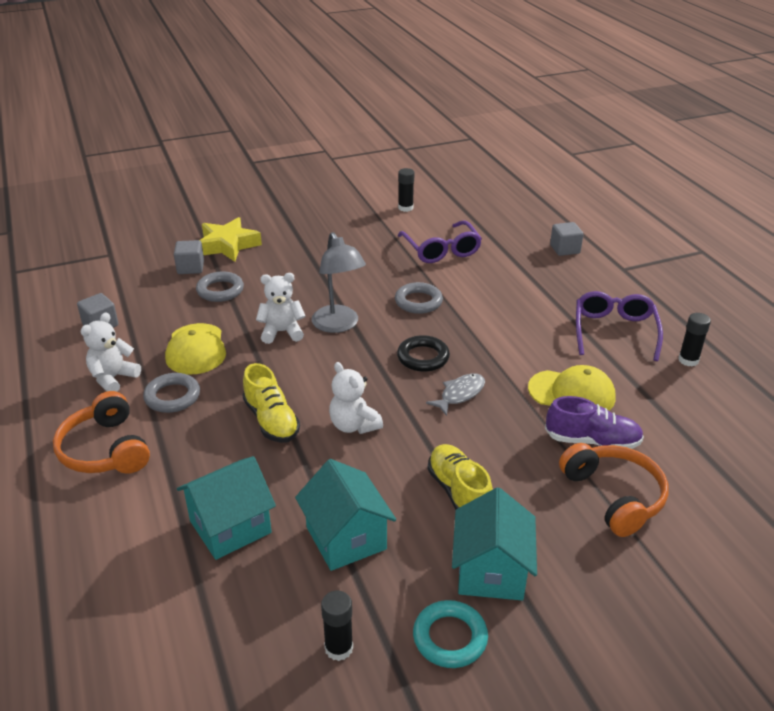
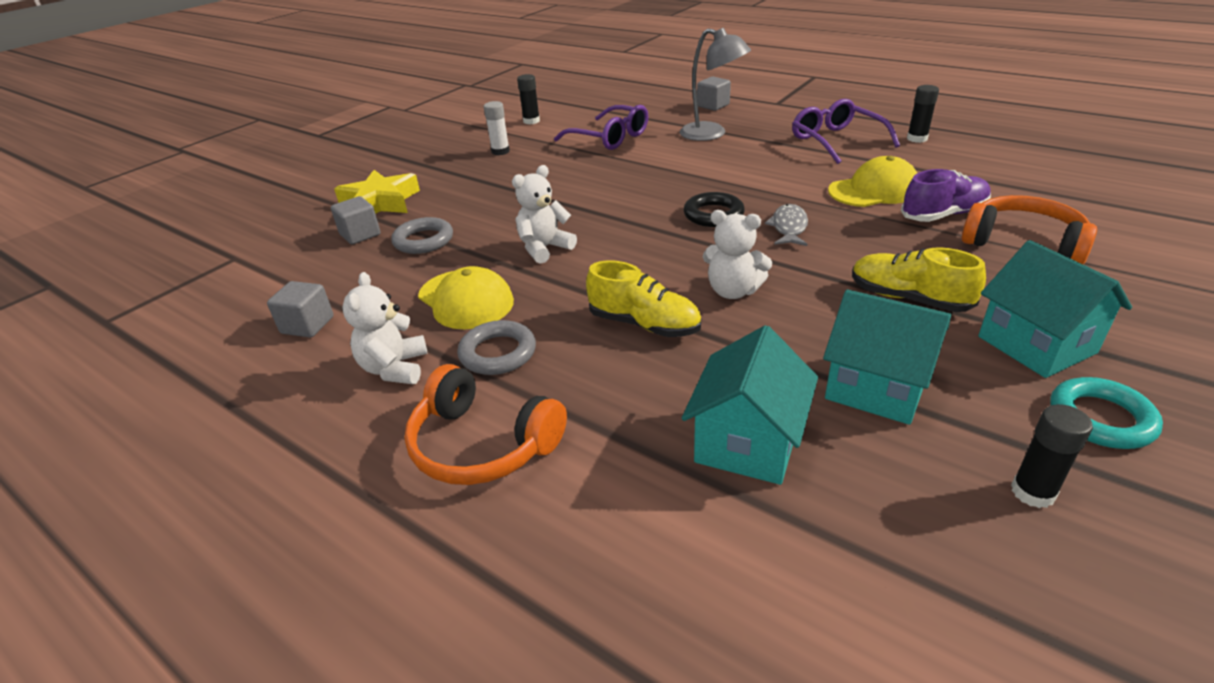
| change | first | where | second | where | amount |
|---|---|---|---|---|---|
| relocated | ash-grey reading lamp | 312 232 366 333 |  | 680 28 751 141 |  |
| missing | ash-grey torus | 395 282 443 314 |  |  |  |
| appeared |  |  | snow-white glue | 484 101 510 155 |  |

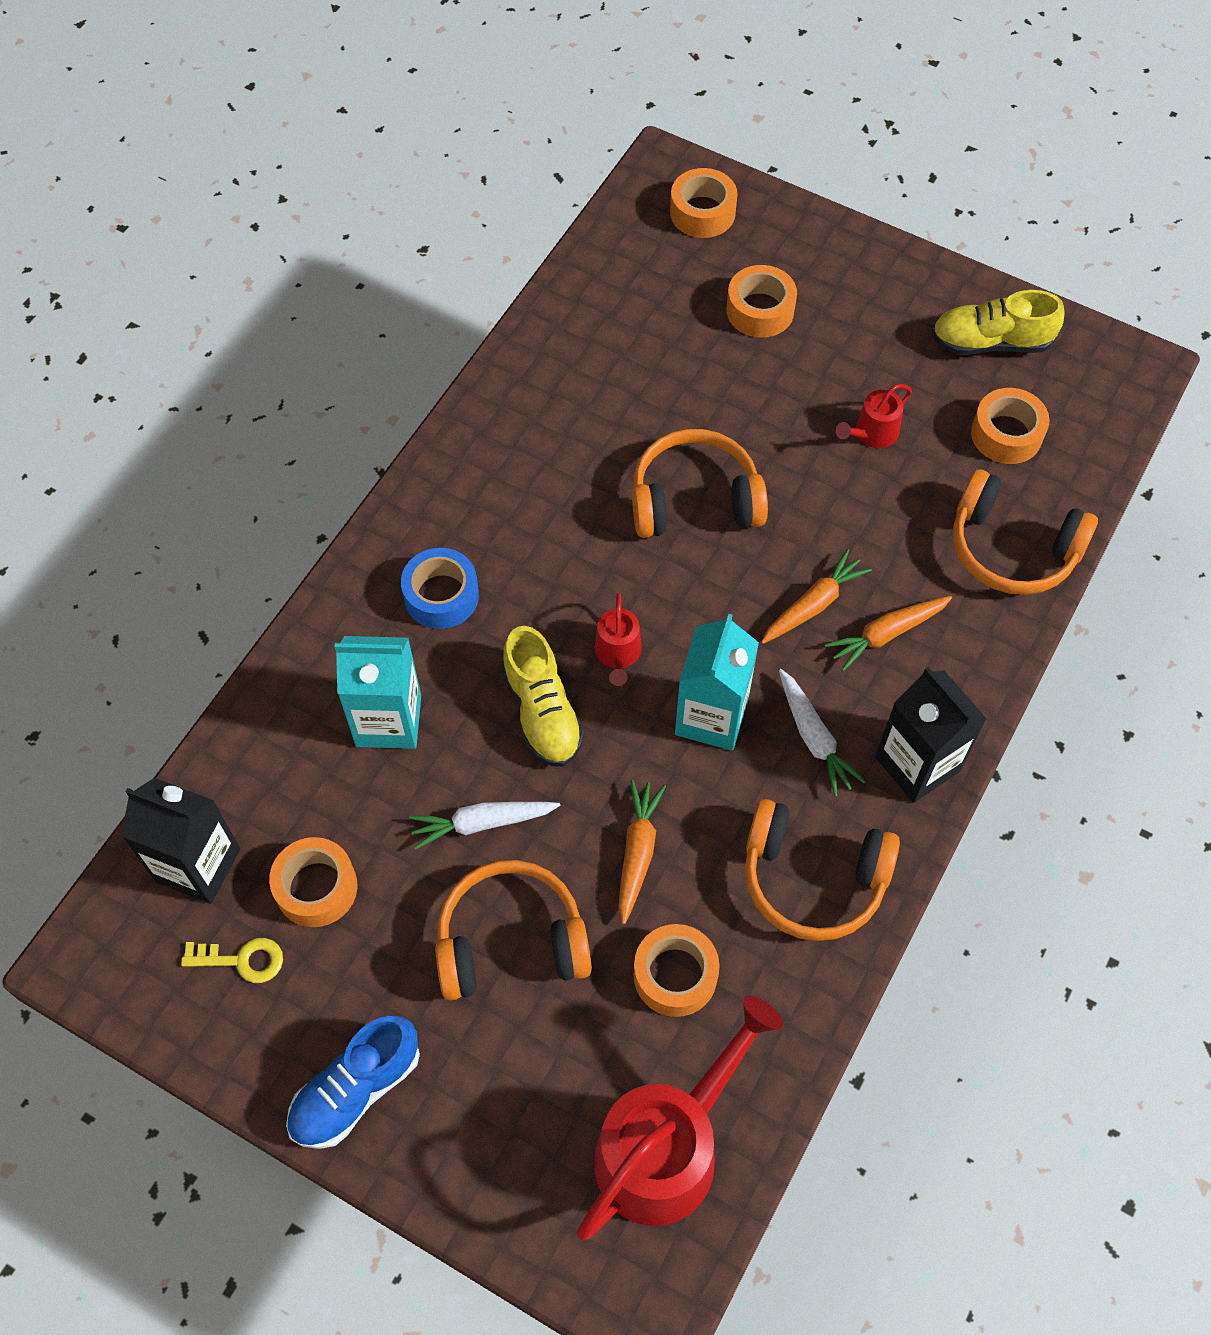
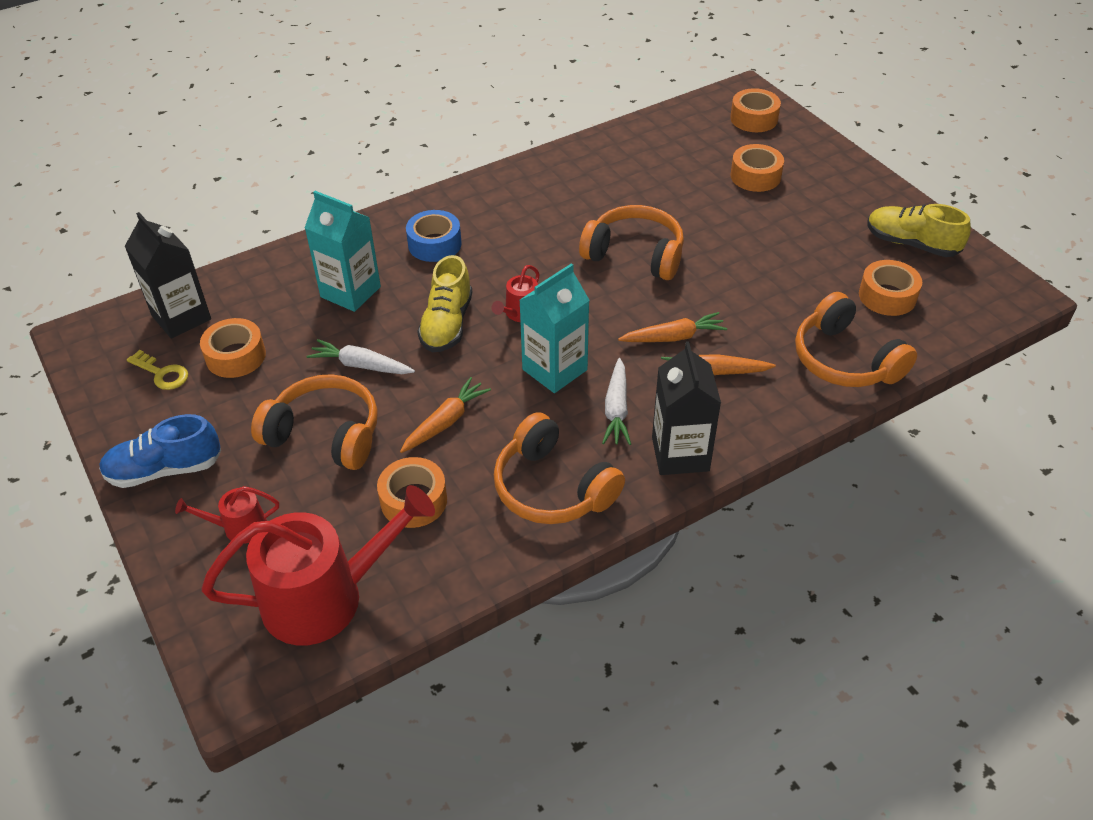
| change | first | where | second | where | amount |
|---|---|---|---|---|---|
| relocated | crimson watering can | 836 384 912 448 |  | 175 486 279 544 |  |

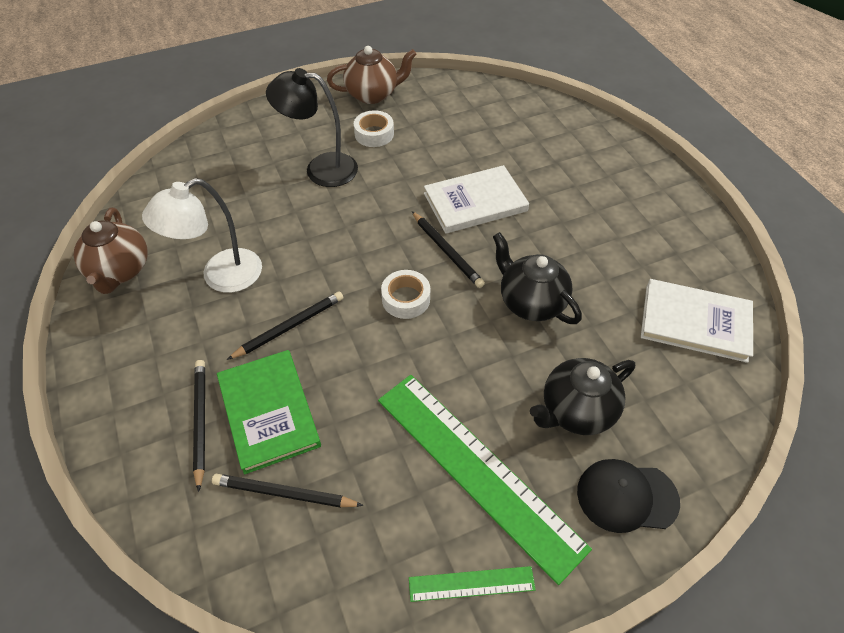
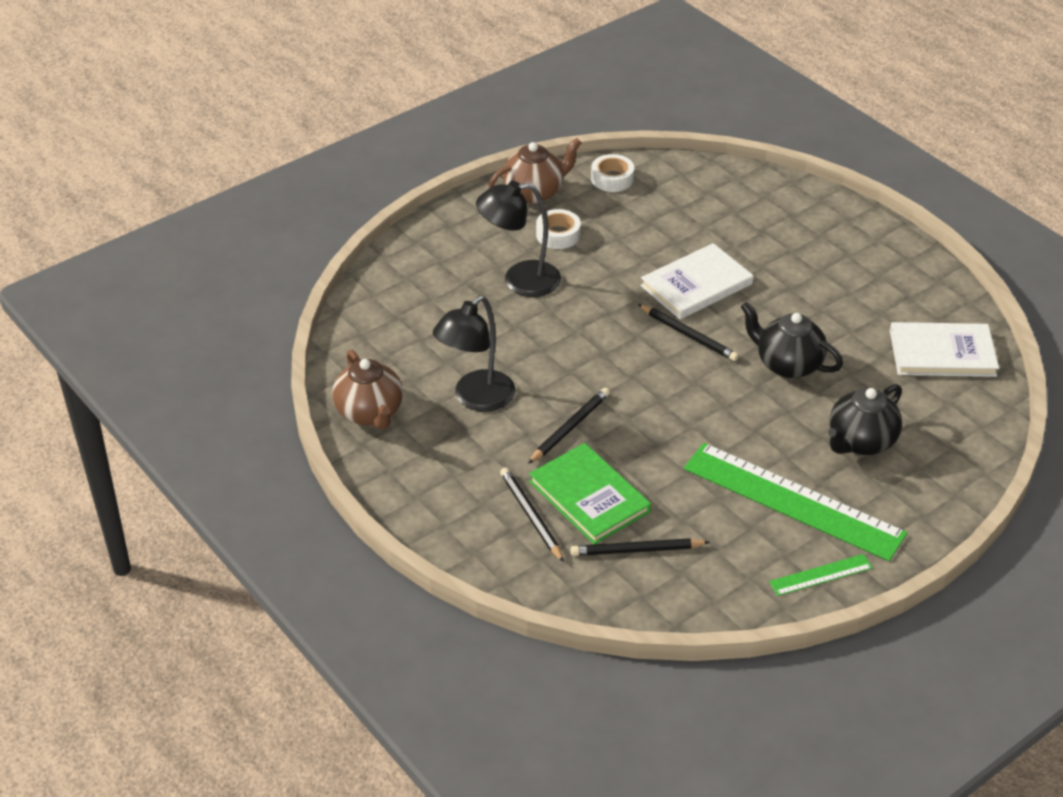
| change | first | where | second | where | amount |
|---|---|---|---|---|---|
| colour | snow-white reading lamp | 142 178 262 293 | ebony reading lamp | 433 295 515 412 |  |
| relocated | snow-white roll of tape | 381 270 430 319 |  | 591 154 634 192 |  |
| missing | ebony baseball cap | 577 459 680 533 |  |  |  |

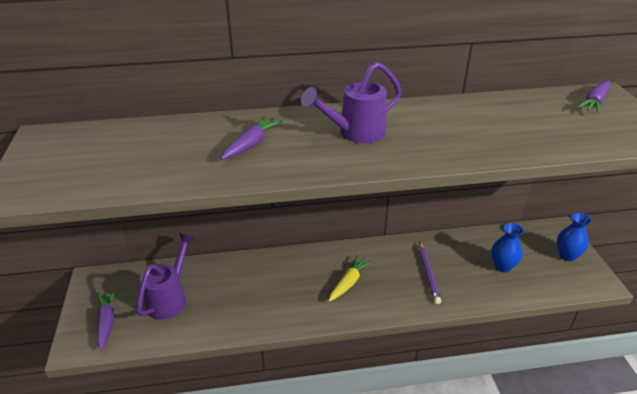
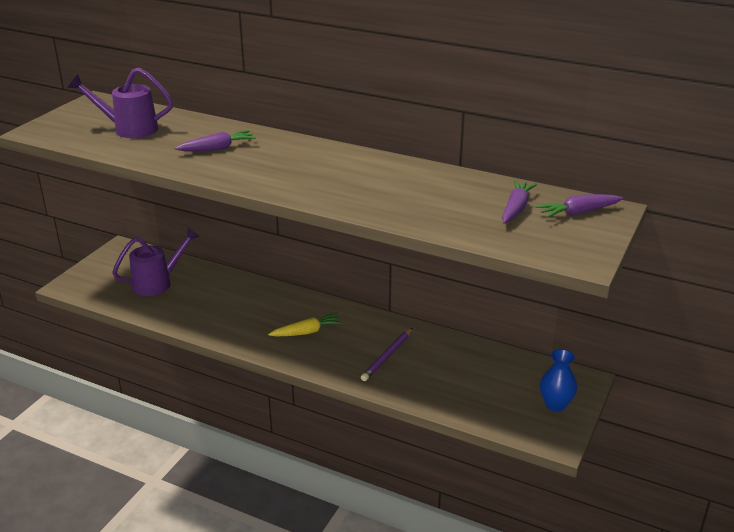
| change | first | where | second | where | amount |
|---|---|---|---|---|---|
| relocated | royal purple root vegetable | 97 289 116 350 |  | 502 180 537 224 |  |
| relocated | royal purple watering can | 301 62 402 143 |  | 68 67 173 138 |  |
| missing | blue vase | 491 223 524 273 |  |  |  |

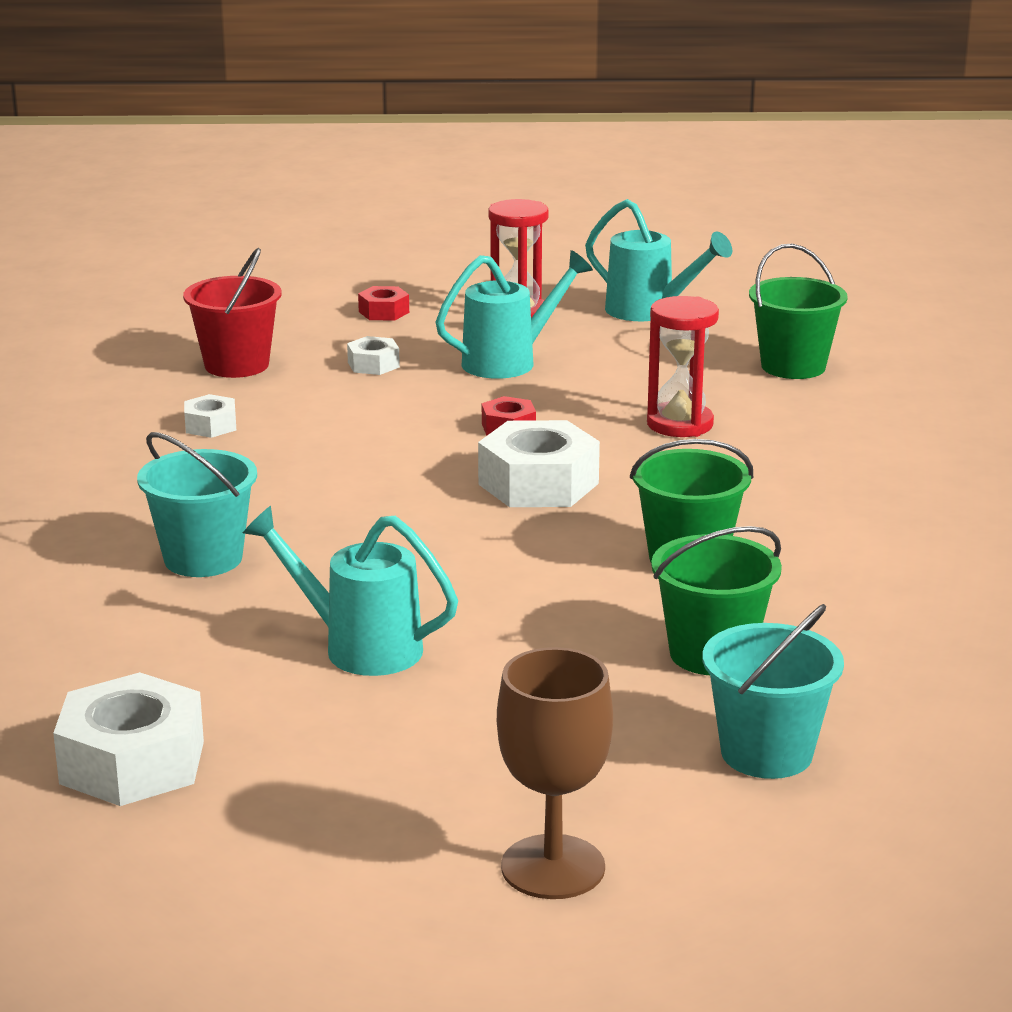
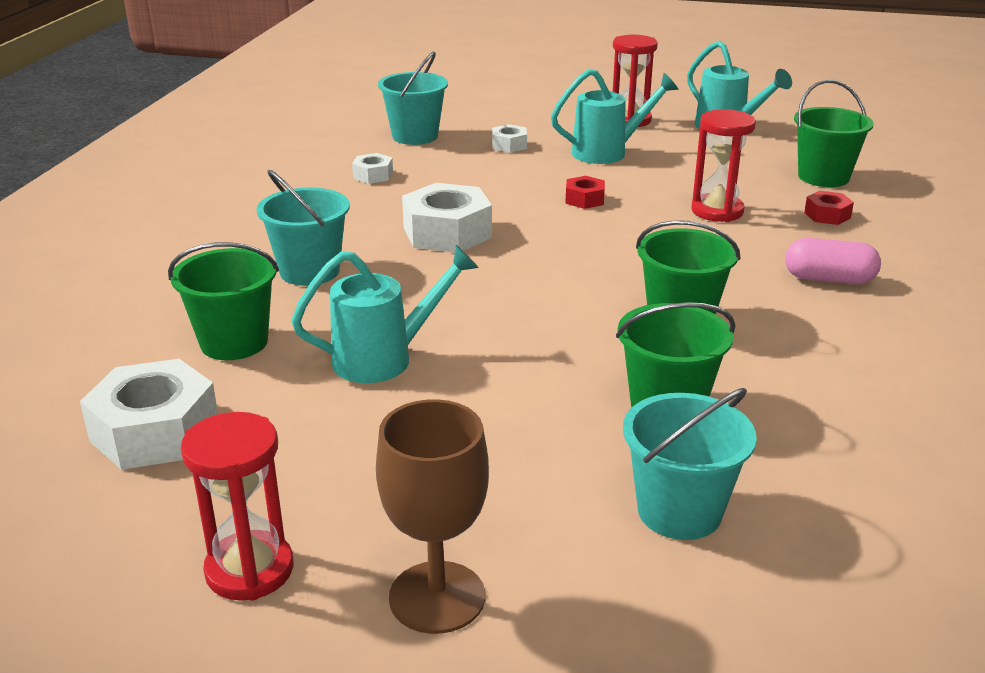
| change | first | where | second | where | amount |
|---|---|---|---|---|---|
| colour | crimson bucket | 183 248 282 378 | teal bucket | 378 51 448 145 |  |
| spun | teal watering can | 243 506 458 676 |  | 291 245 479 383 | 120 degrees clockwise |
| relocated | crimson hexagon nut | 358 286 409 321 |  | 804 191 854 225 |  |
| relocated | snow-white hexagon nut | 478 420 600 507 |  | 402 183 492 252 |  |
| appeared |  |  | green bucket | 168 242 279 360 |  |
| appeared |  |  | crimson sandglass | 181 412 293 601 |  |
| appeared |  |  | pink pill shape | 785 238 881 284 |  |

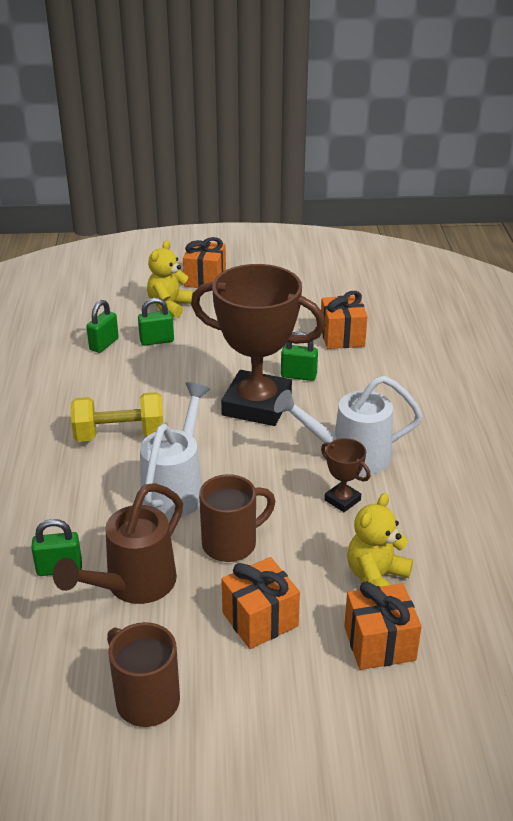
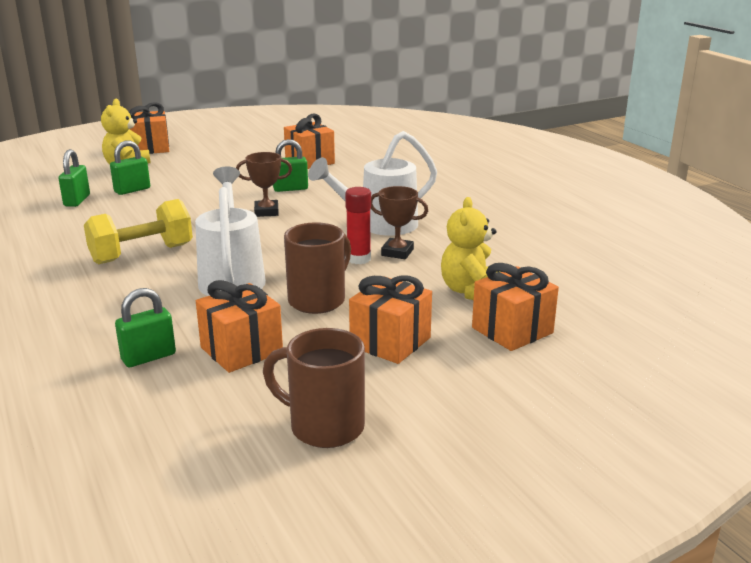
| change | first | where | second | where | amount |
|---|---|---|---|---|---|
| exchanged | dark brown watering can | 53 483 183 604 | bright orange gift | 196 280 283 373 |  |
| size | dark brown prize cup | 191 264 326 426 |  | 236 152 292 217 | x0.41 |
| appeared |  |  | crimson glue | 345 187 371 264 |  |

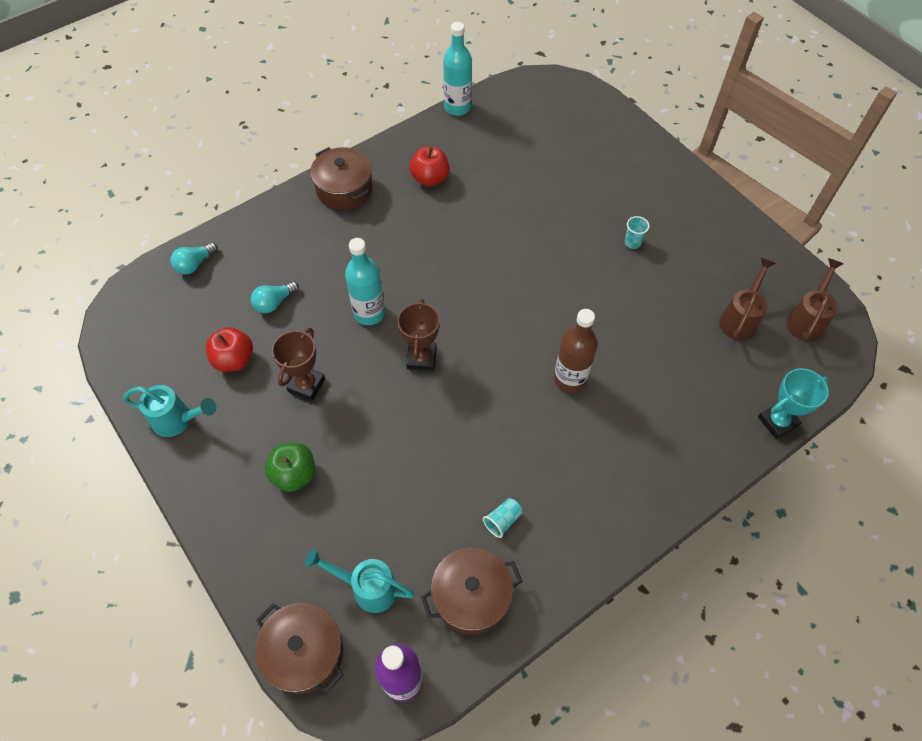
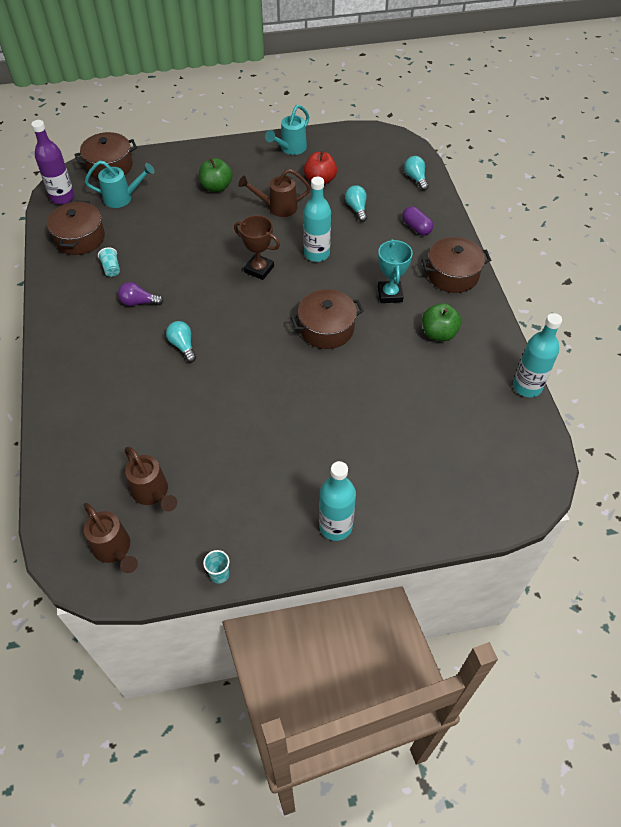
| change | first | where | second | where | amount |
|---|---|---|---|---|---|
| exchanged | dark brown prize cup | 272 328 325 401 | dark brown watering can | 238 169 311 217 |  |
| spun | teal watering can | 305 548 415 613 |  | 85 160 155 208 | 45 degrees clockwise |
| colour | crimson toy apple | 410 147 449 187 | green toy apple | 422 303 461 341 |  |
| exchanged | dark brown flask | 554 309 598 393 | teal light bulb | 166 321 196 363 |  |
| relocated | teal beaker | 624 216 650 249 |  | 203 550 229 584 |  |
| relocated | teal prize cup | 758 368 829 439 |  | 378 239 413 303 |  |
| appeared |  |  | royal purple light bulb | 118 282 164 306 |  |
| appeared |  |  | dark brown stockpot | 290 289 364 349 |  |
| appeared |  |  | teal flask | 319 461 356 541 |  |
| appeared |  |  | royal purple pill shape | 402 206 433 236 |  |

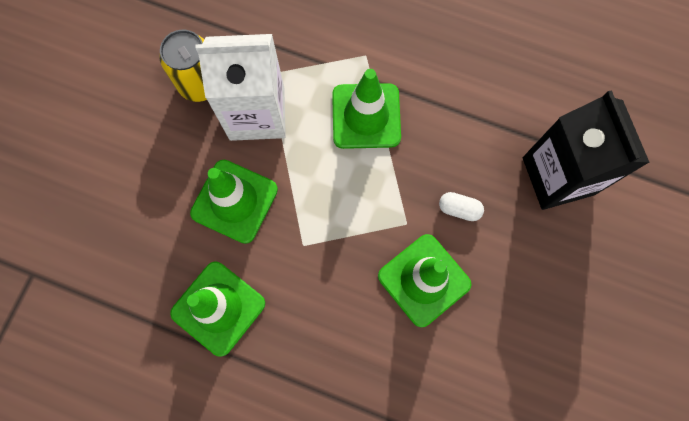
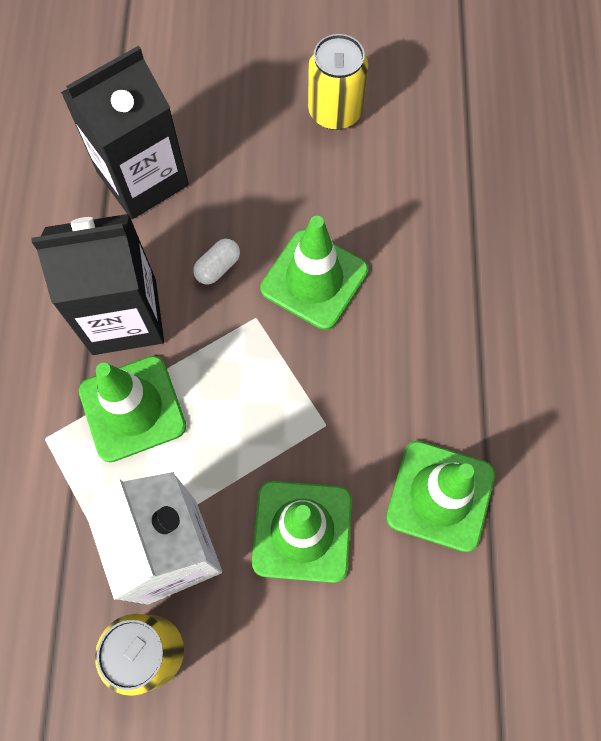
| change | first | where | second | where | amount |
|---|---|---|---|---|---|
| spun | snow-white pill shape | 439 192 484 221 |  | 193 239 240 285 | 45 degrees clockwise |
| appeared |  |  | ebony milk carton | 31 214 164 355 |  |
| appeared |  |  | golden can | 308 34 368 130 |  |

